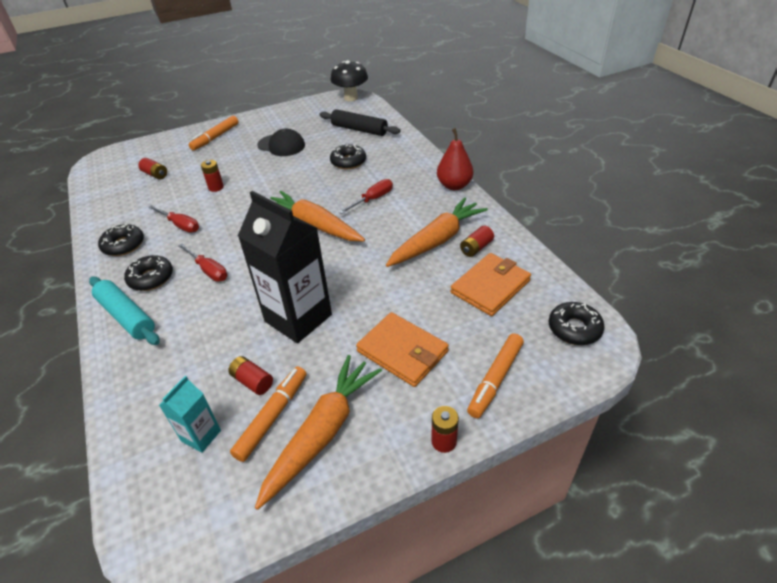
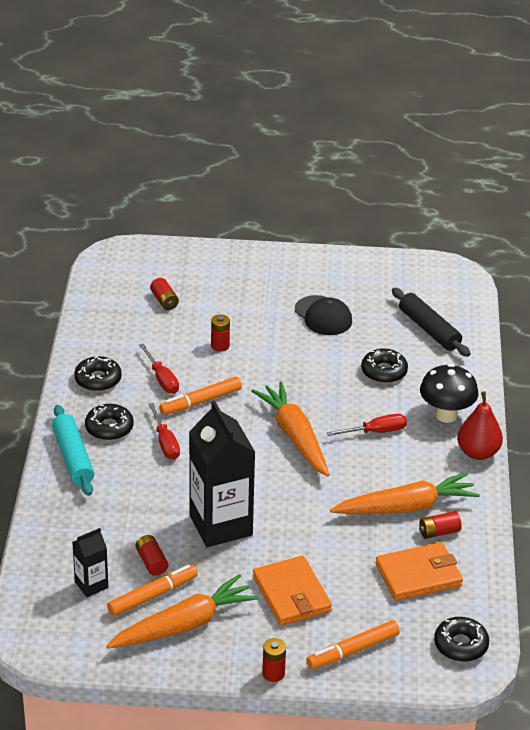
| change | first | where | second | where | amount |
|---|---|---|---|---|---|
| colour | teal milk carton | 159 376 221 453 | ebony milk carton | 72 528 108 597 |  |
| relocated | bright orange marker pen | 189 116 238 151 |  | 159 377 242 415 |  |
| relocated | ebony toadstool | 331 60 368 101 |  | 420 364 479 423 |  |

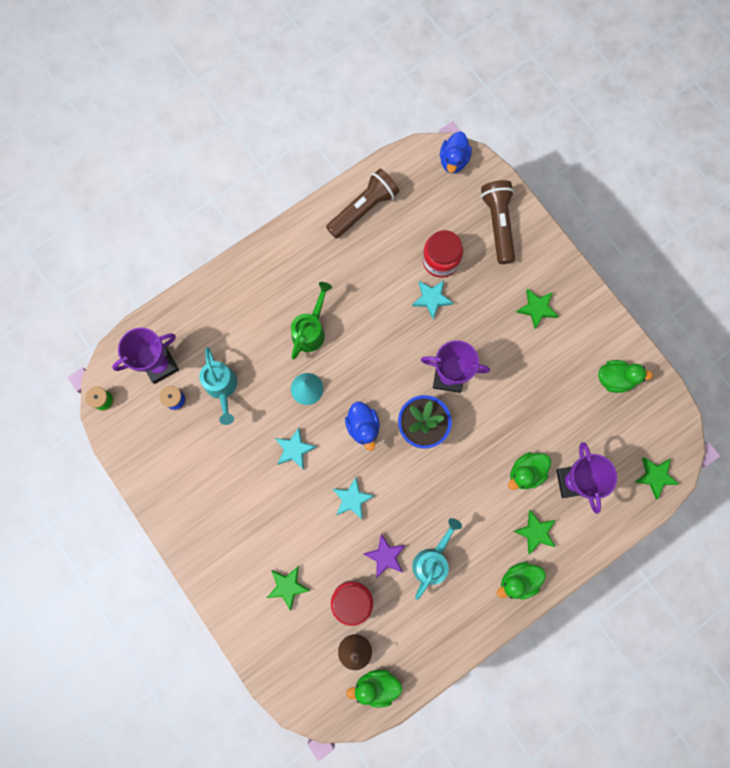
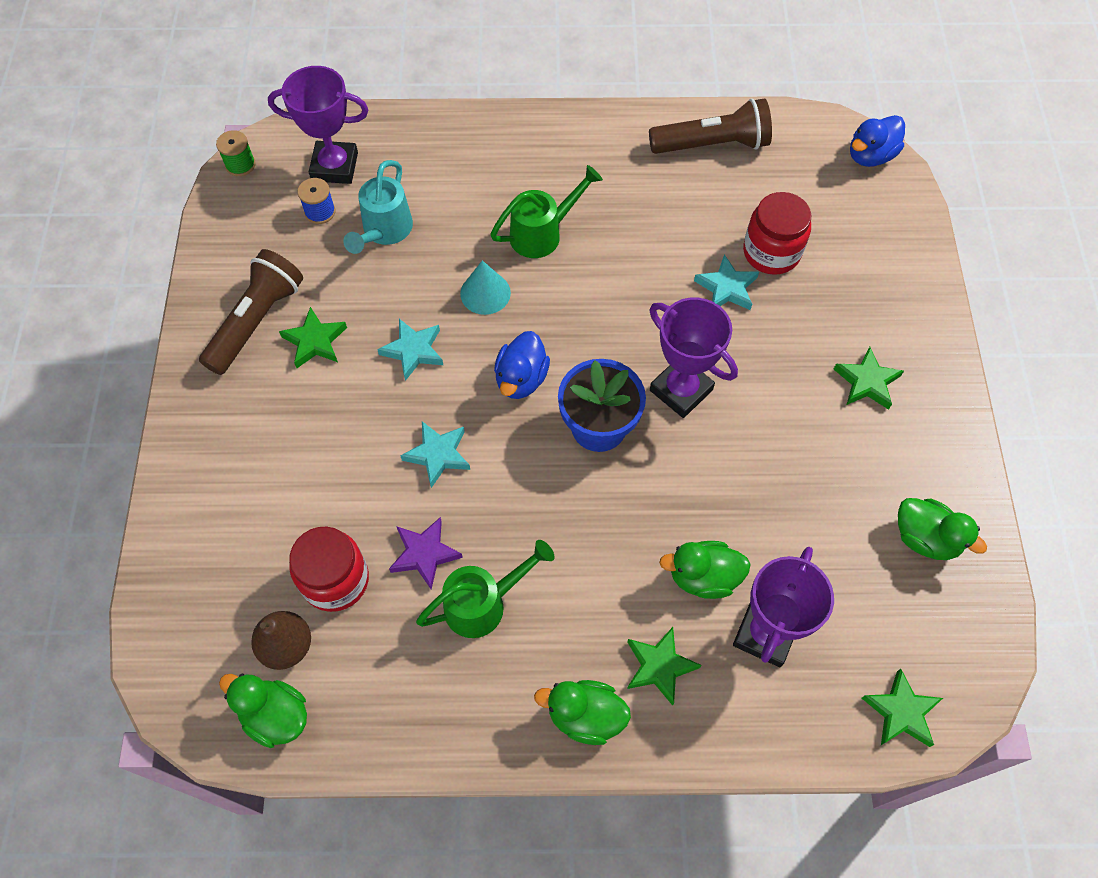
| change | first | where | second | where | amount |
|---|---|---|---|---|---|
| relocated | green star | 267 566 311 611 |  | 279 307 347 368 |  |
| colour | teal watering can | 412 518 462 600 | green watering can | 416 540 555 638 |  |
| relocated | dark brown pocket torch | 481 180 515 264 |  | 199 249 303 375 |  |

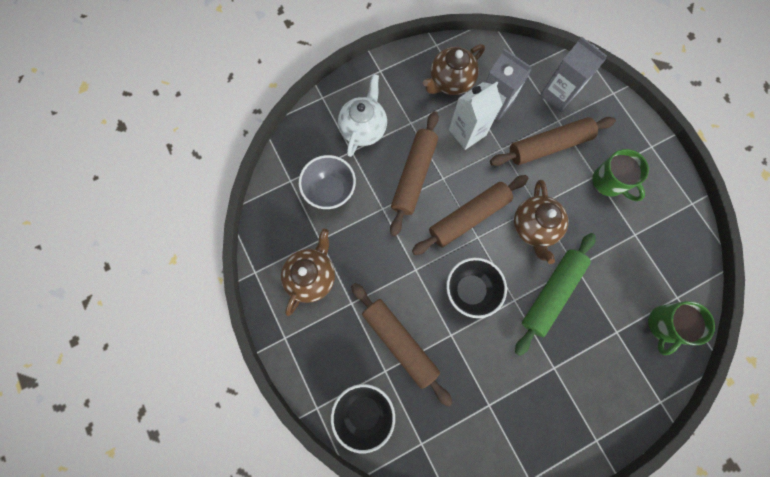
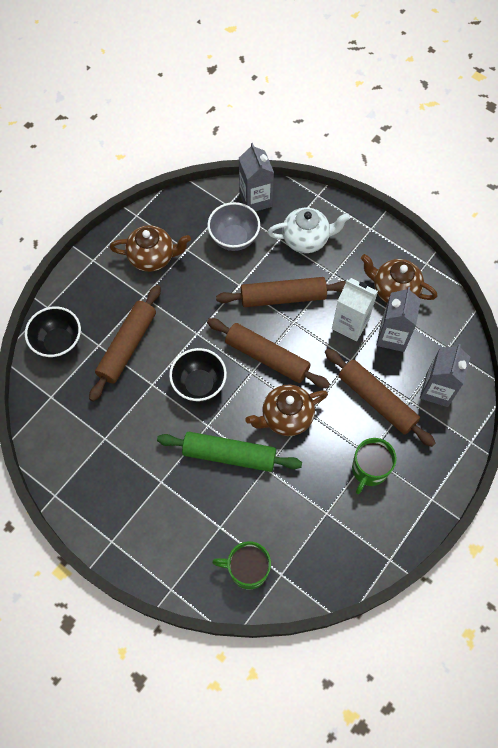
| change | first | where | second | where | amount |
|---|---|---|---|---|---|
| appeared |  |  | ash-grey milk carton | 239 143 274 212 |  |

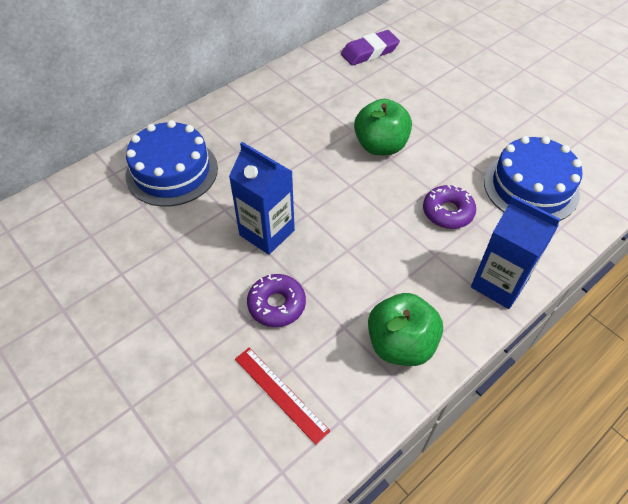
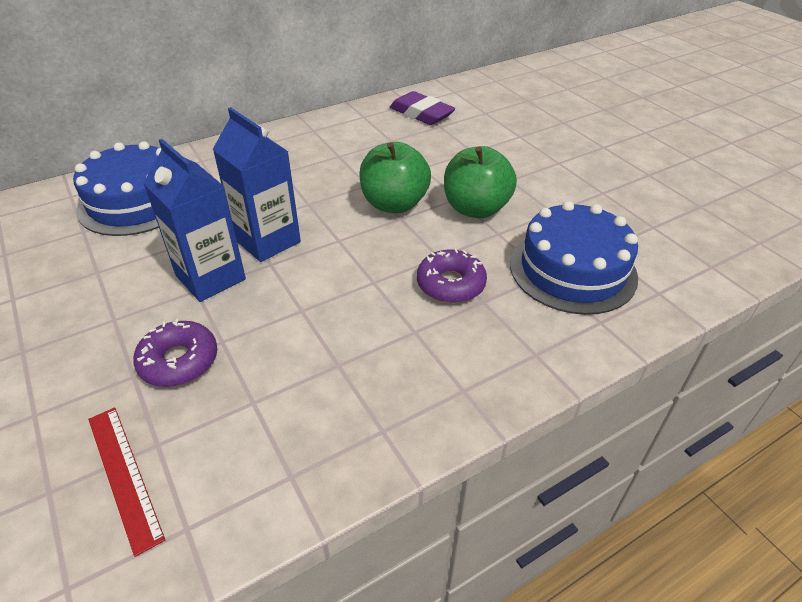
| change | first | where | second | where | amount |
|---|---|---|---|---|---|
| spun | royal purple gum eraser | 341 30 400 66 |  | 390 91 455 125 | 60 degrees clockwise |
| relocated | green toy apple | 368 293 443 366 |  | 444 146 517 218 |  |
| relocated | blue milk carton | 471 195 560 309 |  | 213 107 301 262 |  |

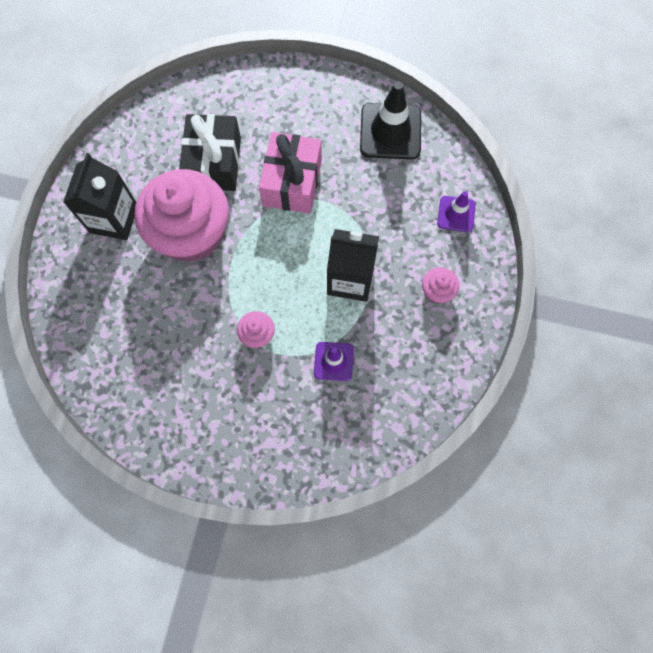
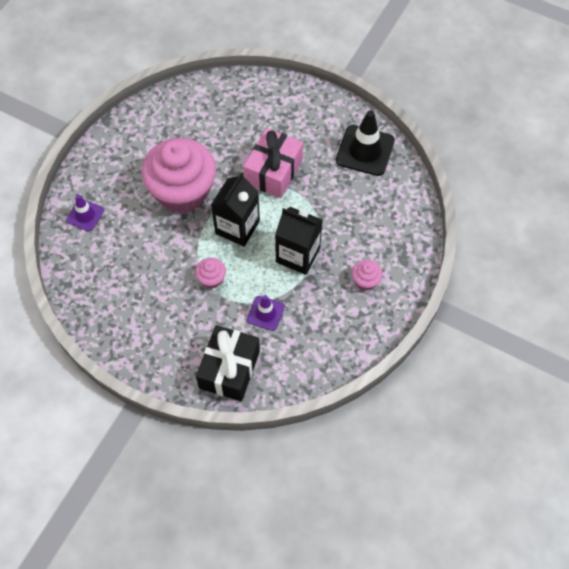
| change | first | where | second | where | amount |
|---|---|---|---|---|---|
| relocated | ebony milk carton | 63 153 136 240 |  | 211 172 260 247 |  |
| relocated | ebony gift | 179 114 241 191 |  | 196 325 260 401 |  |
| relocated | royal purple road cone | 437 191 476 232 |  | 66 194 104 231 |  |

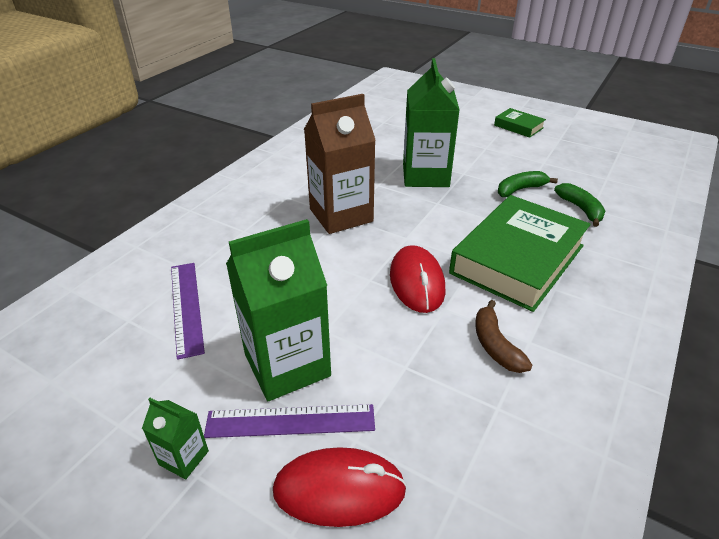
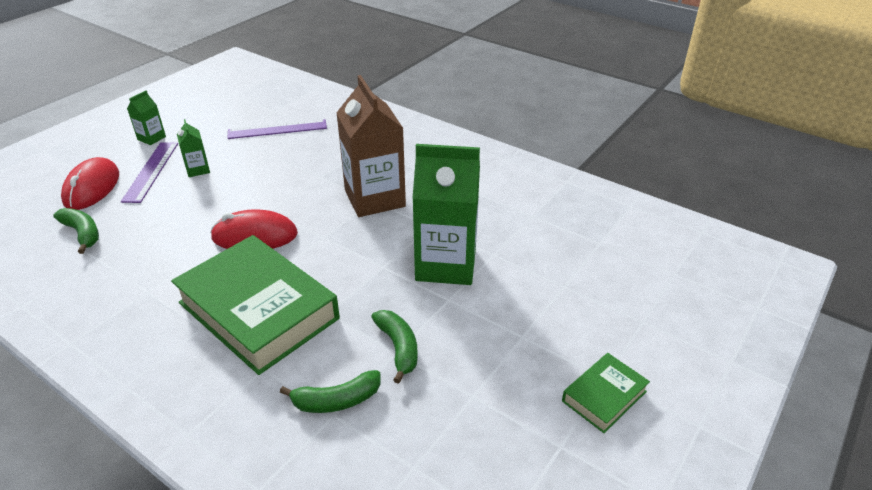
| change | first | where | second | where | amount |
|---|---|---|---|---|---|
| size | green milk carton | 226 219 331 401 |  | 177 119 210 177 | x0.45 |
| missing | dark brown toy banana | 475 300 532 373 |  |  |  |
| appeared |  |  | green toy banana | 53 208 99 254 |  |

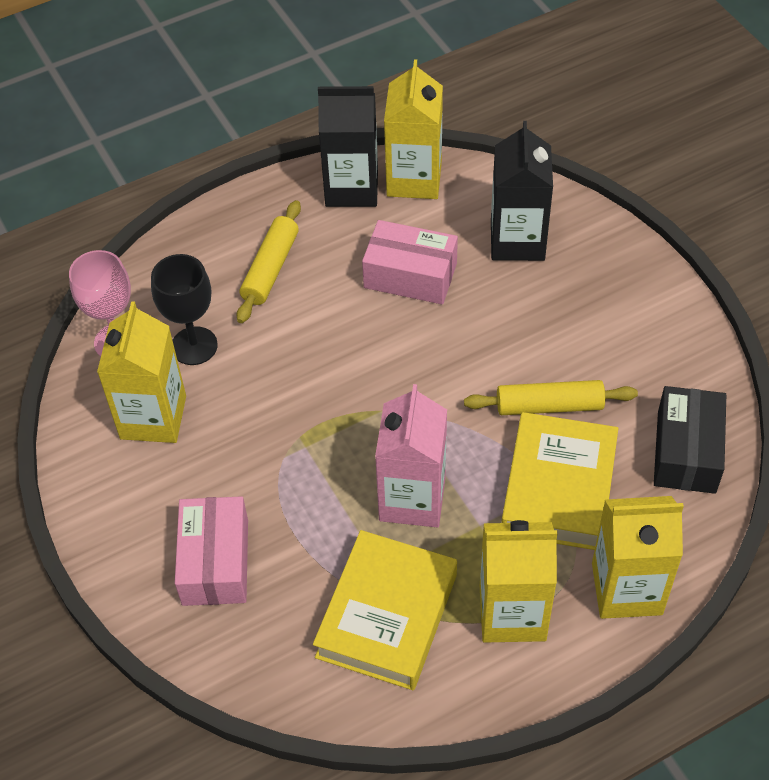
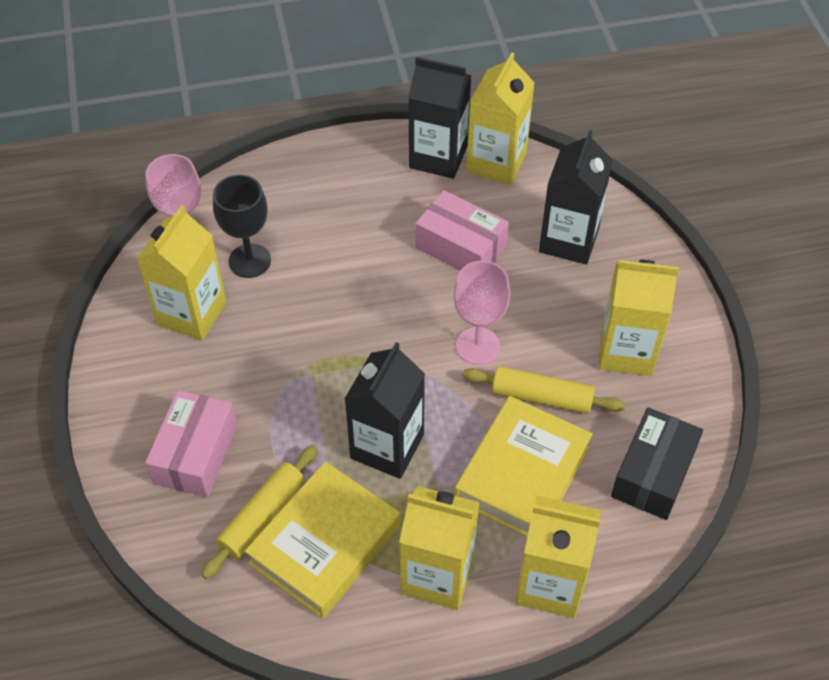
| change | first | where | second | where | amount |
|---|---|---|---|---|---|
| relocated | golden rolling pin | 237 200 301 323 |  | 201 445 318 579 |  |
| colour | pink milk carton | 375 384 447 527 | ebony milk carton | 345 342 425 479 |  |
| appeared |  |  | pink wine glass | 453 261 510 365 |  |
| appeared |  |  | golden milk carton | 599 259 679 376 |  |

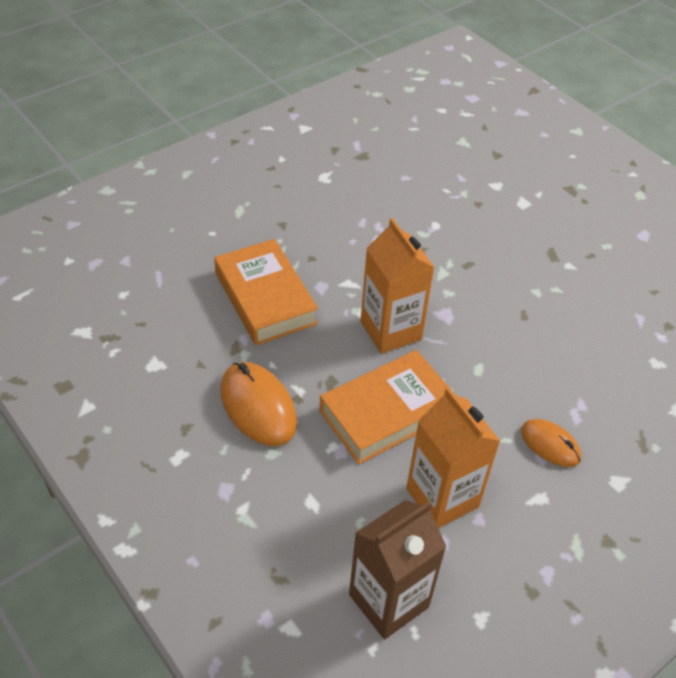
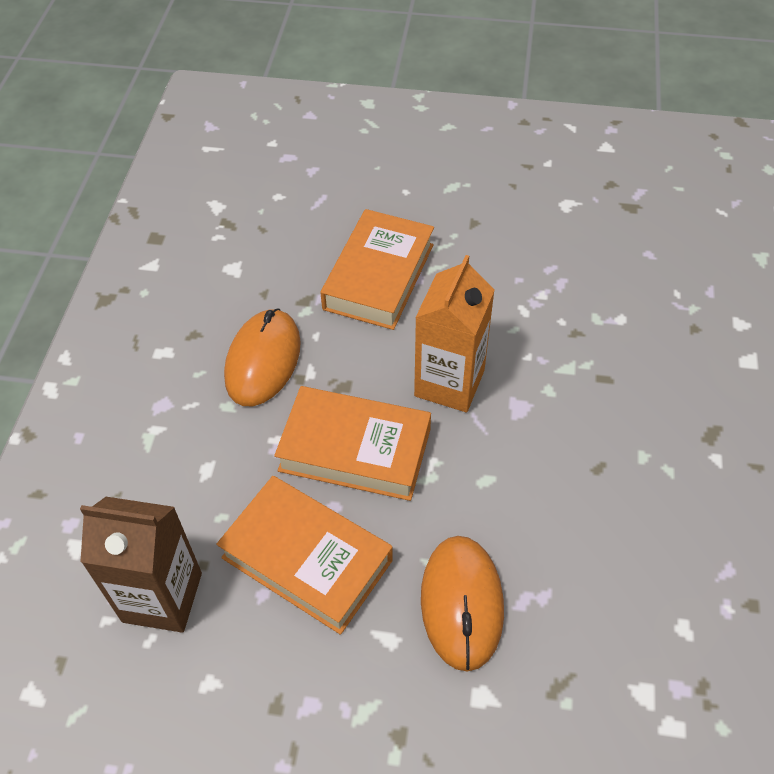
| change | first | where | second | where | amount |
|---|---|---|---|---|---|
| exchanged | bright orange milk carton | 406 387 500 528 | bright orange hardcover | 216 476 393 635 |  |
| size | bright orange PC mouse | 521 419 581 467 |  | 421 536 504 672 | x1.64 |

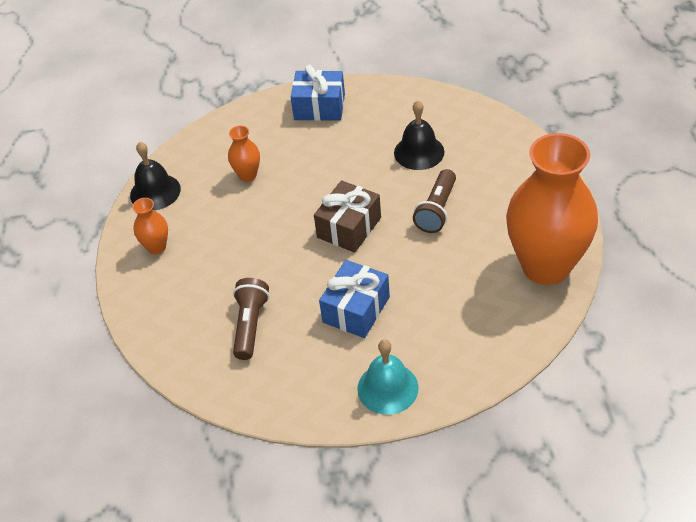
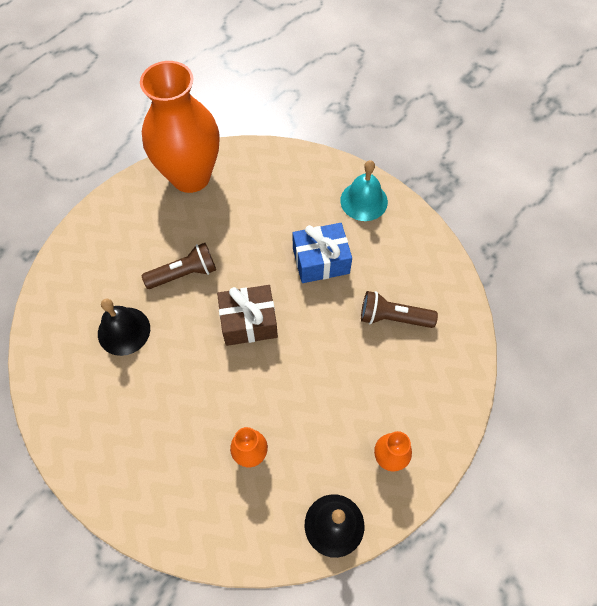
| change | first | where | second | where | amount |
|---|---|---|---|---|---|
| spun | dark brown pocket torch | 233 278 269 360 |  | 361 291 438 328 | 45 degrees clockwise |
| missing | blue gift | 291 65 345 121 |  |  |  |

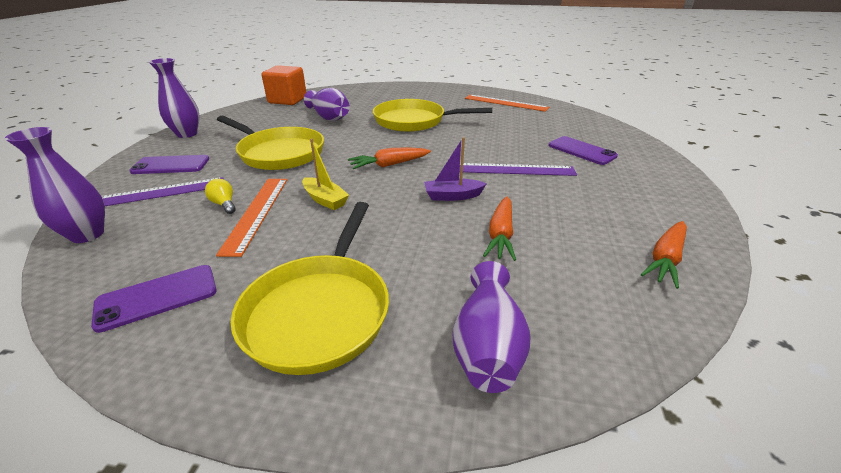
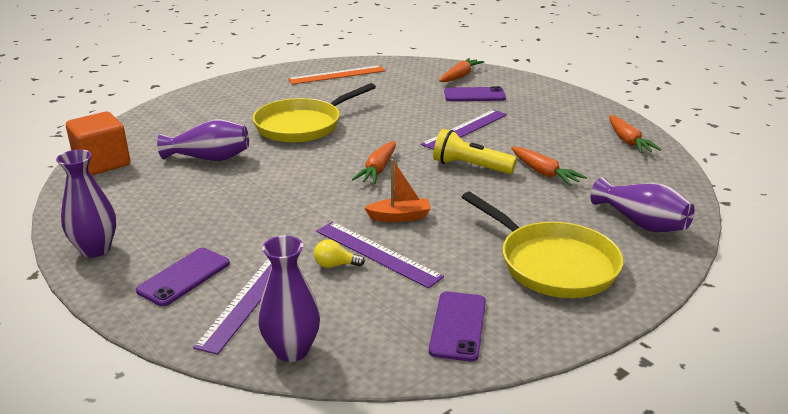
| change | first | where | second | where | amount |
|---|---|---|---|---|---|
| colour | bright orange straightedge | 216 179 287 257 | royal purple straightedge | 316 222 444 288 |  |
| missing | golden pan | 217 116 324 170 |  |  |  |
| colour | golden sailboat | 302 139 349 210 | bright orange sailboat | 364 159 431 222 |  |
| exchanged | royal purple sailboat | 424 137 487 201 | golden pocket torch | 433 129 517 174 |  |
| appeared |  |  | bright orange root vegetable | 439 58 484 82 |  |

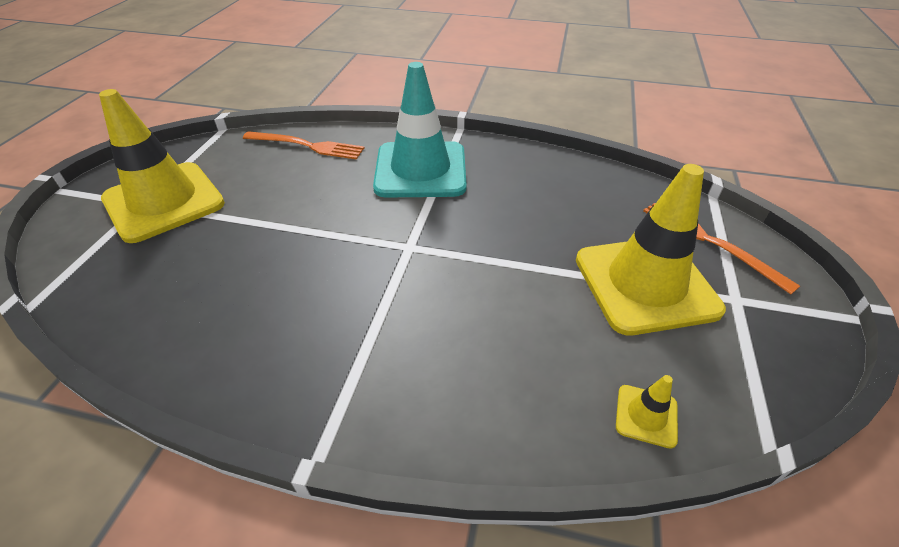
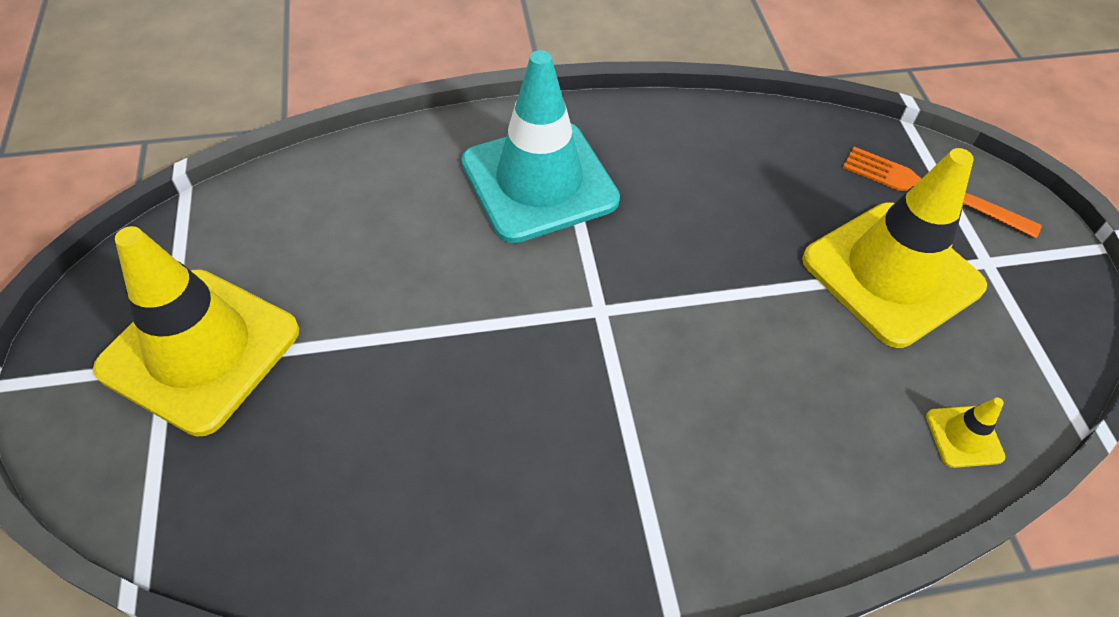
| change | first | where | second | where | amount |
|---|---|---|---|---|---|
| missing | bright orange fork | 243 131 364 160 |  |  |  |

